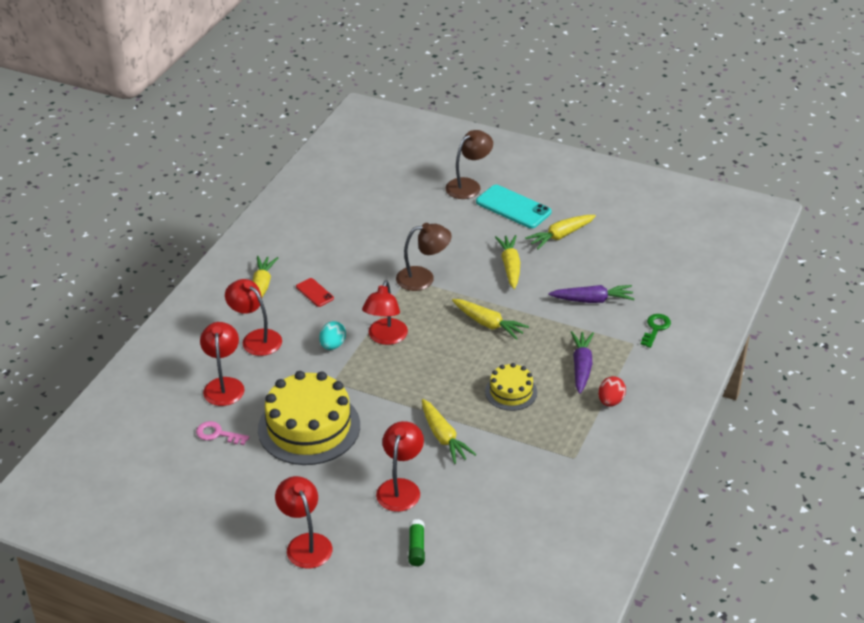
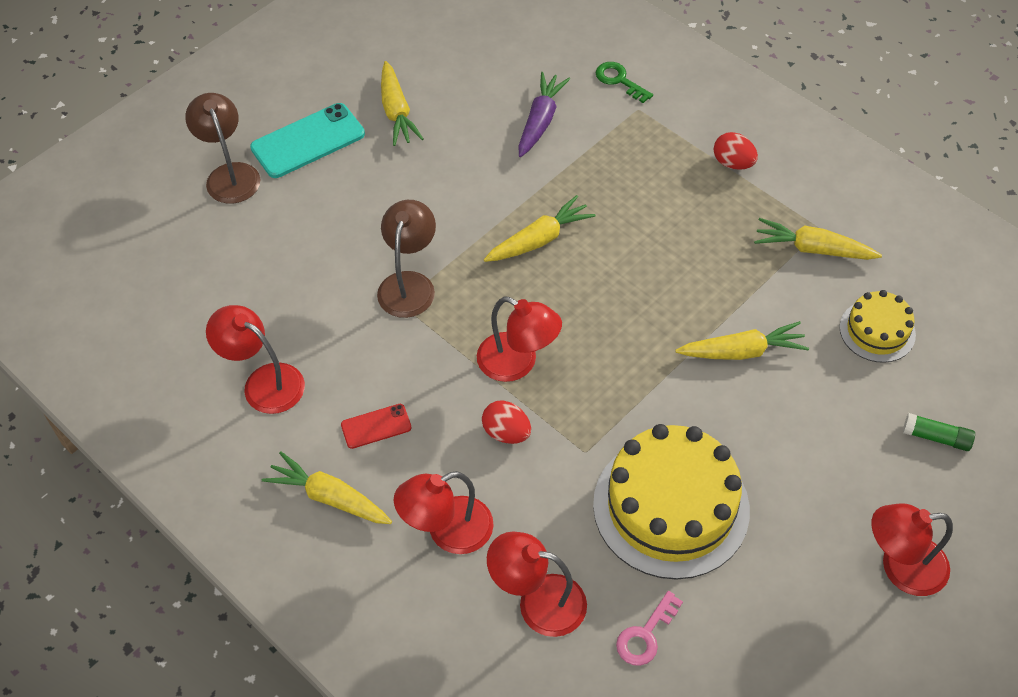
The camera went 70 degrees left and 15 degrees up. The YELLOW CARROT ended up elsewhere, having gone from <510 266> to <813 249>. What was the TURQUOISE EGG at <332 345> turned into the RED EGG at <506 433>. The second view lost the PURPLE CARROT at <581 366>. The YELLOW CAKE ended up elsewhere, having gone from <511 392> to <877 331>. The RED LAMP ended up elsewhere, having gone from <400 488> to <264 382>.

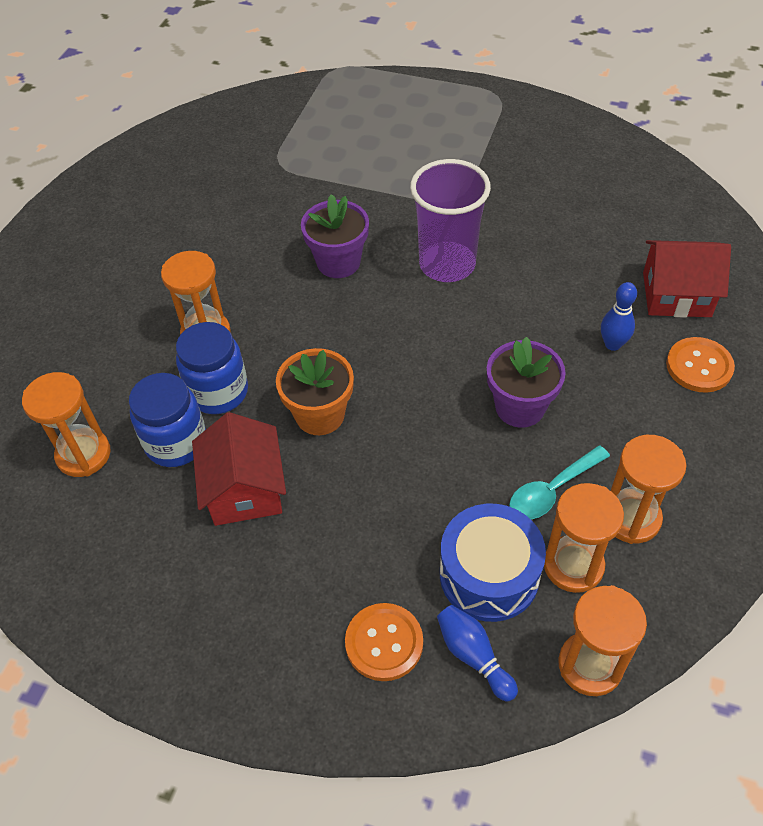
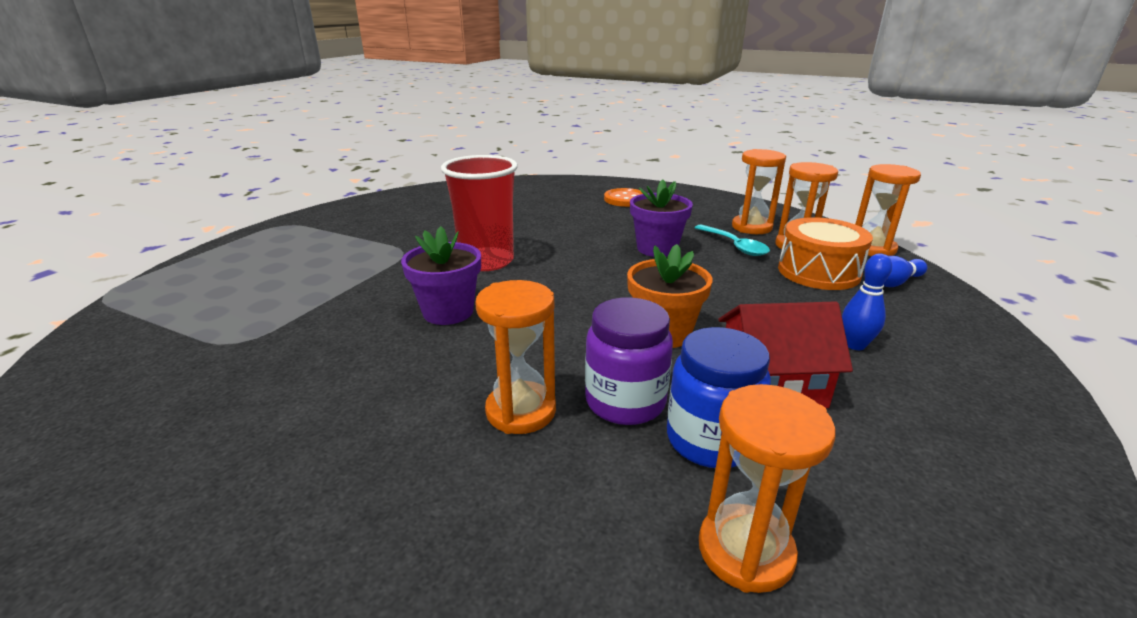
The camera went 85 degrees left and 25 degrees down. What was the PURPLE CUP at <447 264> turned into the RED CUP at <486 261>. The second view lost the RED HOUSE at <676 294>. The BLUE BOWLING PIN ended up elsewhere, having gone from <612 344> to <855 345>. What was the BLUE JAR at <218 392> turned into the PURPLE JAR at <625 402>. What was the BLUE DRUM at <489 574> turned into the ORANGE DRUM at <818 272>. The second view lost the ORANGE BUTTON at <384 643>.

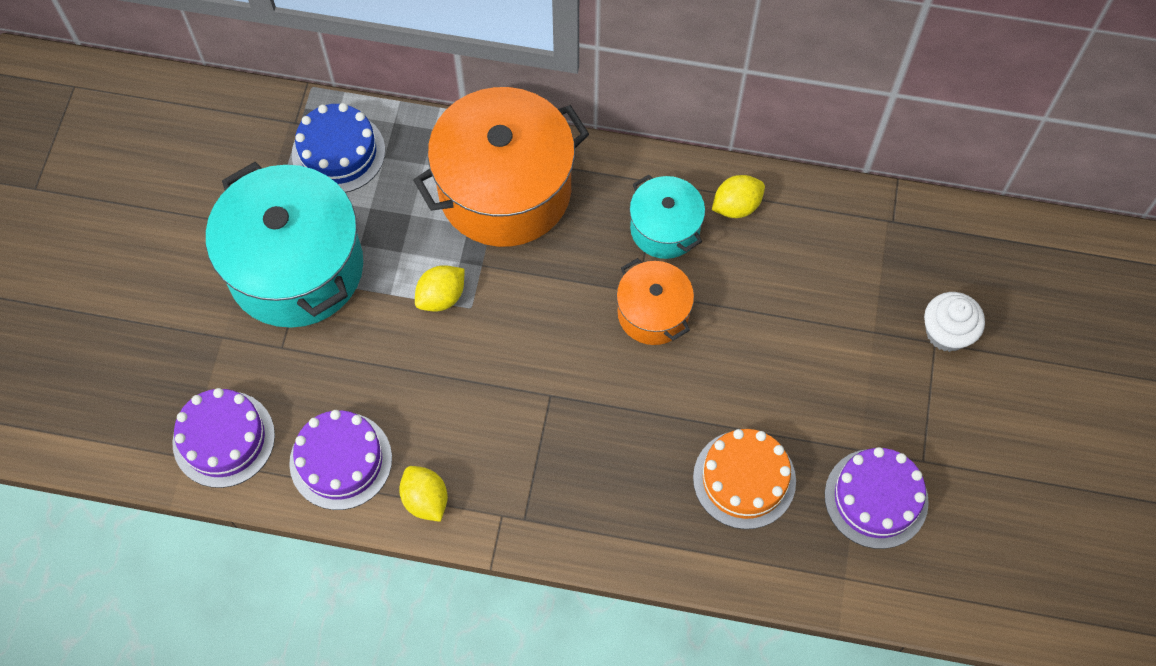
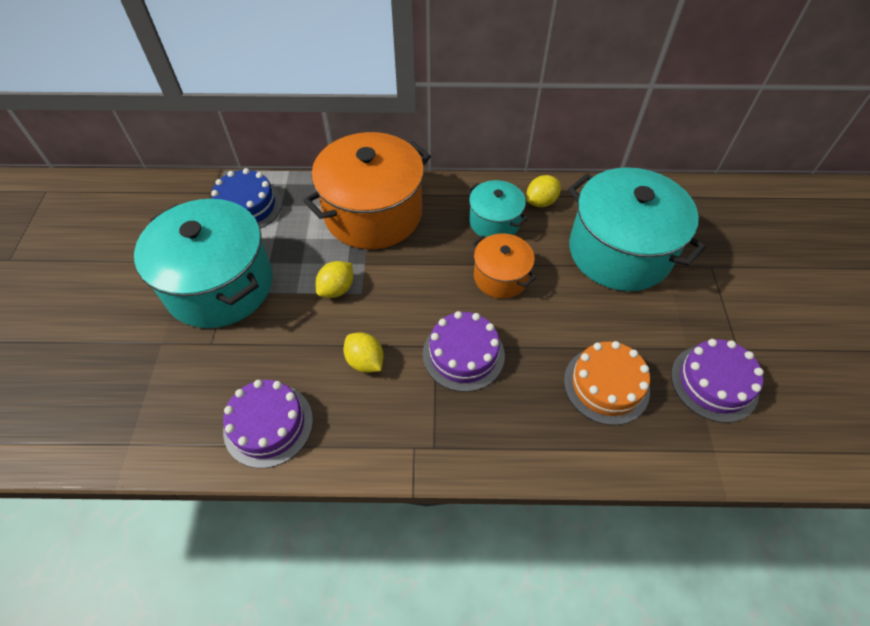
The camera went 10 degrees left and 10 degrees down. The second view lost the WHITE CUPCAKE at <946 332>. The PURPLE CAKE ended up elsewhere, having gone from <223 439> to <463 354>. The YELLOW LEMON ended up elsewhere, having gone from <425 500> to <365 361>. The second view gained the TURQUOISE POT at <619 251>.

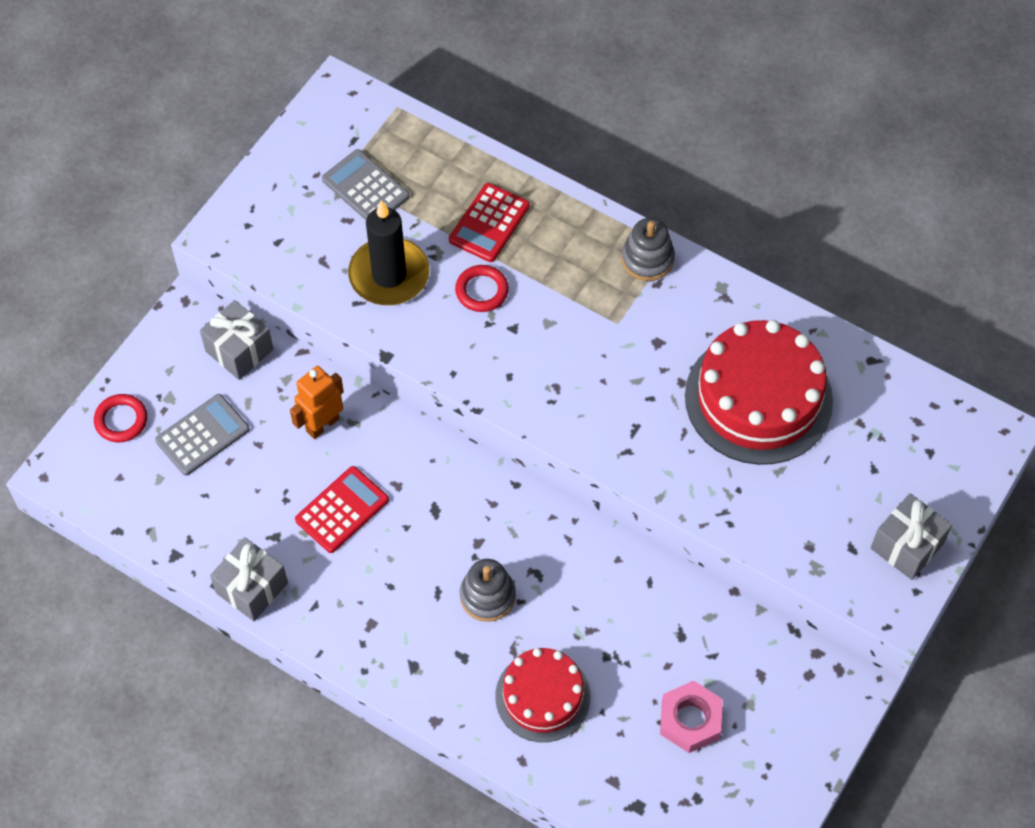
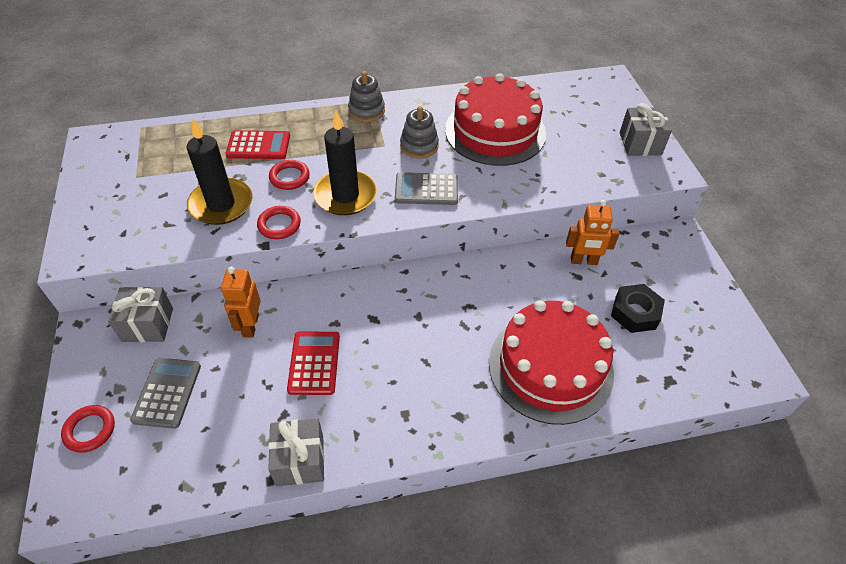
The camera went 45 degrees left and 10 degrees down. The GREY CALCULATOR ended up elsewhere, having gone from <365 188> to <426 189>. The RED CALCULATOR at <489 223> ended up facing another way, 75 degrees counterclockwise from before. The GREY STACKING TOY ended up elsewhere, having gone from <487 596> to <419 146>. The size of the RED CAKE at <542 696> changed by a factor of 1.62. What was the PINK NUT at <690 720> turned into the BLACK NUT at <635 312>. The second view gained the BLACK CANDLE at <345 195>. The second view gained the ORANGE ROBOT at <583 261>. The second view gained the RED RING at <279 225>.

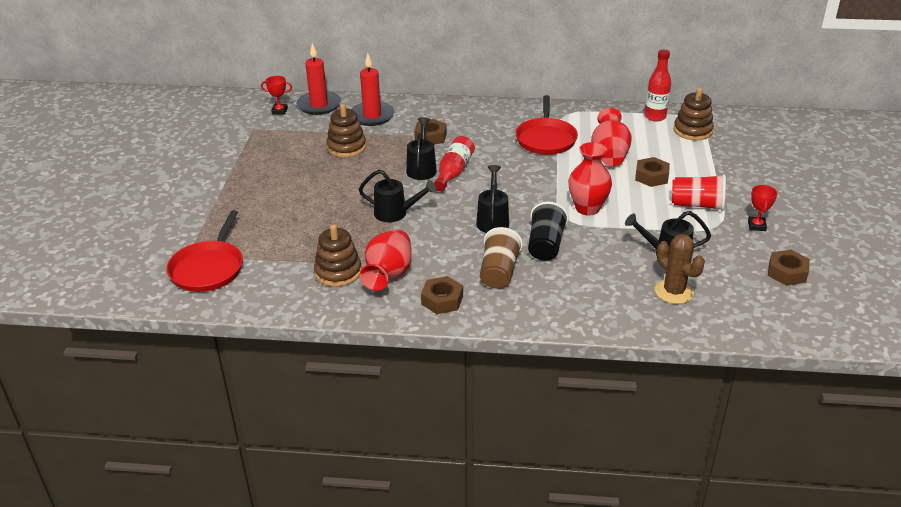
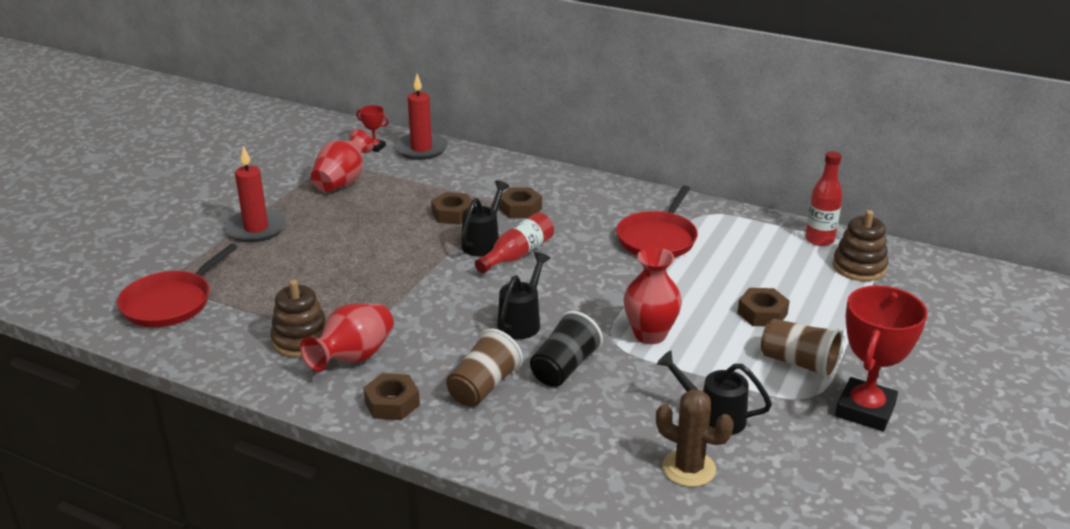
The camera went 20 degrees right and 5 degrees down. The RED CANDLE ended up elsewhere, having gone from <372 116> to <256 229>. The second view lost the BROWN STACKING TOY at <346 147>. The RED VASE ended up elsewhere, having gone from <609 155> to <342 182>. The second view lost the BLACK WATERING CAN at <395 213>. What was the RED CUP at <697 205> turned into the BROWN CUP at <799 363>. The size of the RED TROPHY at <756 226> changed by a factor of 2.13. The BROWN CACTUS at <674 292> ended up facing another way, 45 degrees counterclockwise from before. The BROWN NUT ended up elsewhere, having gone from <787 272> to <452 214>.

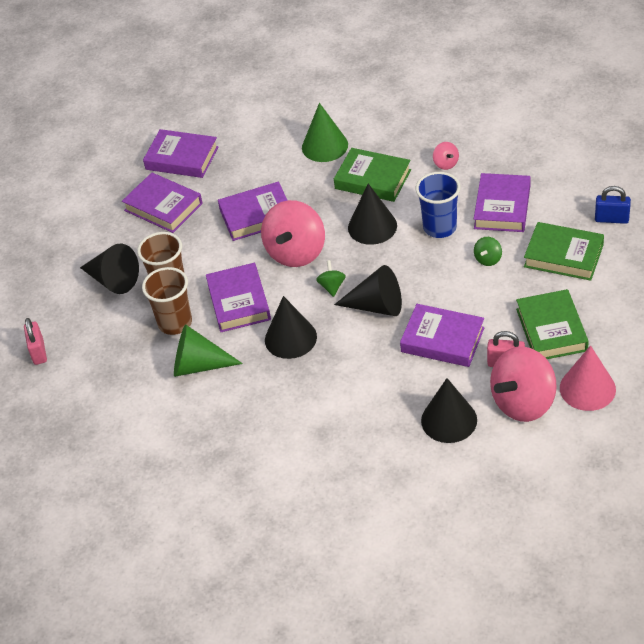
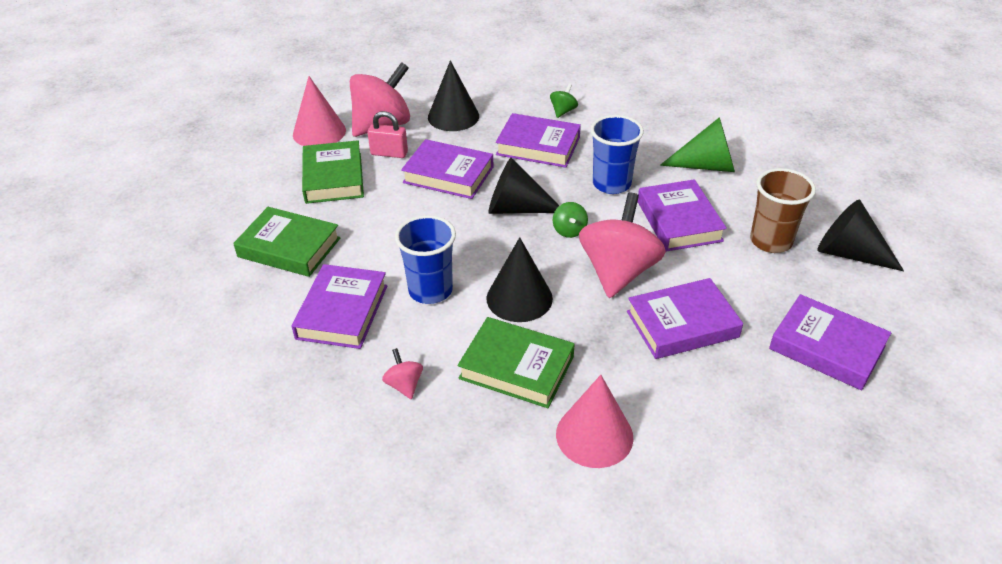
The camera went 175 degrees right and 5 degrees down. What was the GREEN CONE at <324 146> turned into the PINK CONE at <594 435>. The PURPLE BOOK ended up elsewhere, having gone from <182 158> to <538 146>. The second view lost the BLUE PADLOCK at <611 219>. The GREEN SPINNING TOP ended up elsewhere, having gone from <488 259> to <563 111>. The second view lost the BROWN CUP at <175 323>. Where the BLACK CONE stood at <290 338>, the BLUE CUP came to stand at <611 184>. The second view lost the PINK PADLOCK at <38 352>.

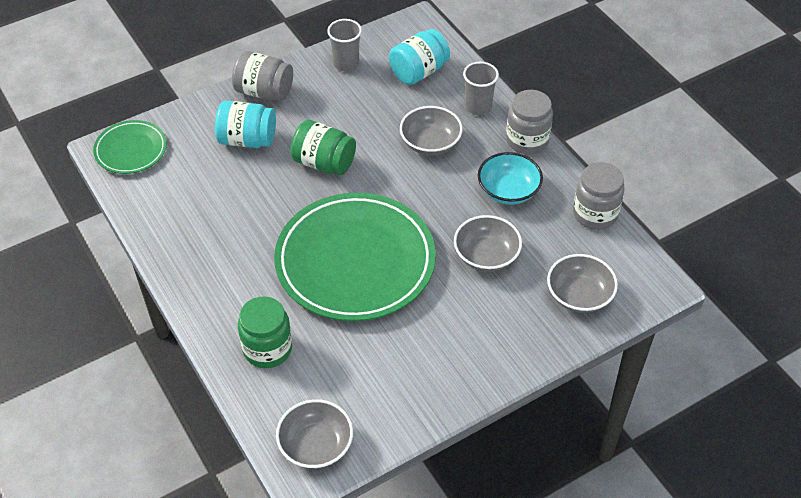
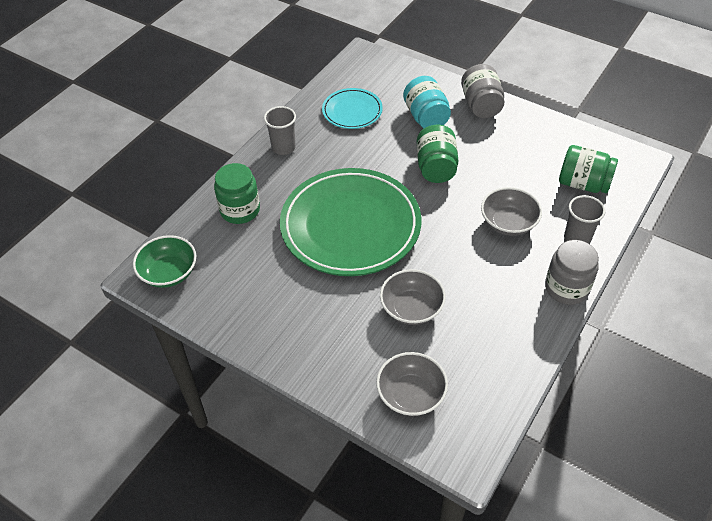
The camera went 65 degrees right and 0 degrees up. The GREY CUP ended up elsewhere, having gone from <346 63> to <283 147>. What was the TURQUOISE JAR at <419 72> turned into the GREEN JAR at <583 184>. The second view lost the GREEN PLATE at <131 150>. The second view lost the TURQUOISE BOWL at <508 191>. The second view lost the GREY JAR at <595 214>. What was the GREY BOWL at <316 445> turned into the GREEN BOWL at <169 272>. The second view gained the TURQUOISE PLATE at <352 111>.

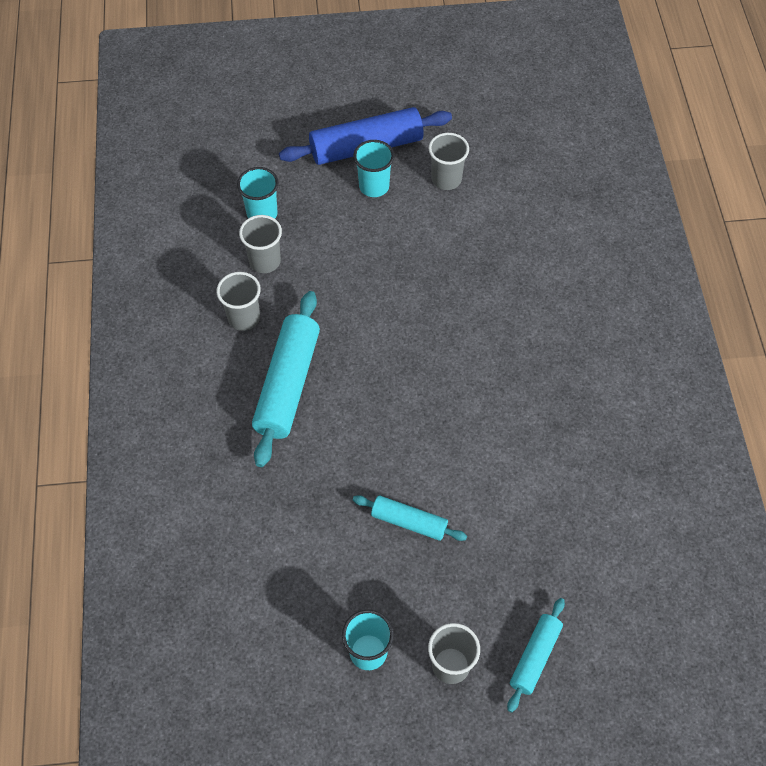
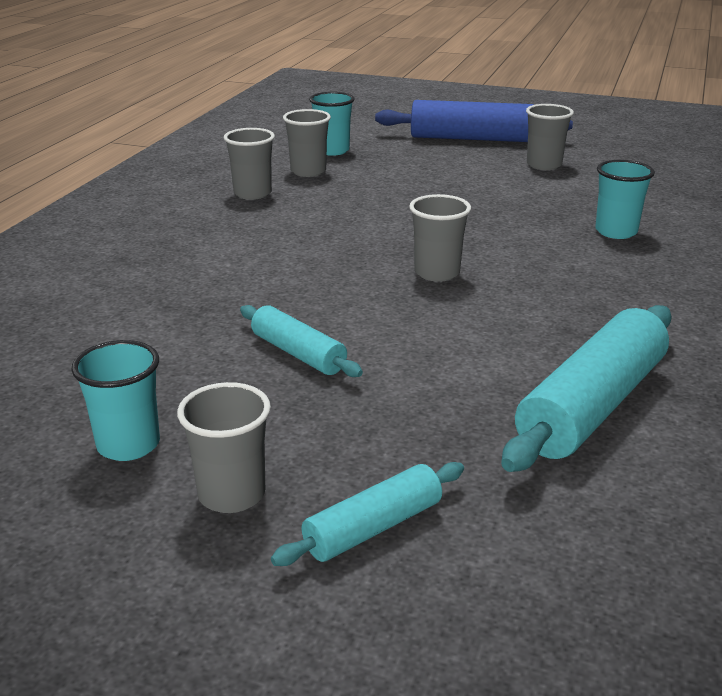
The camera went 25 degrees right and 30 degrees down. The TURQUOISE CUP ended up elsewhere, having gone from <374 186> to <616 231>. The TURQUOISE ROLLING PIN ended up elsewhere, having gone from <287 385> to <592 406>. The second view gained the GREY CUP at <437 273>.

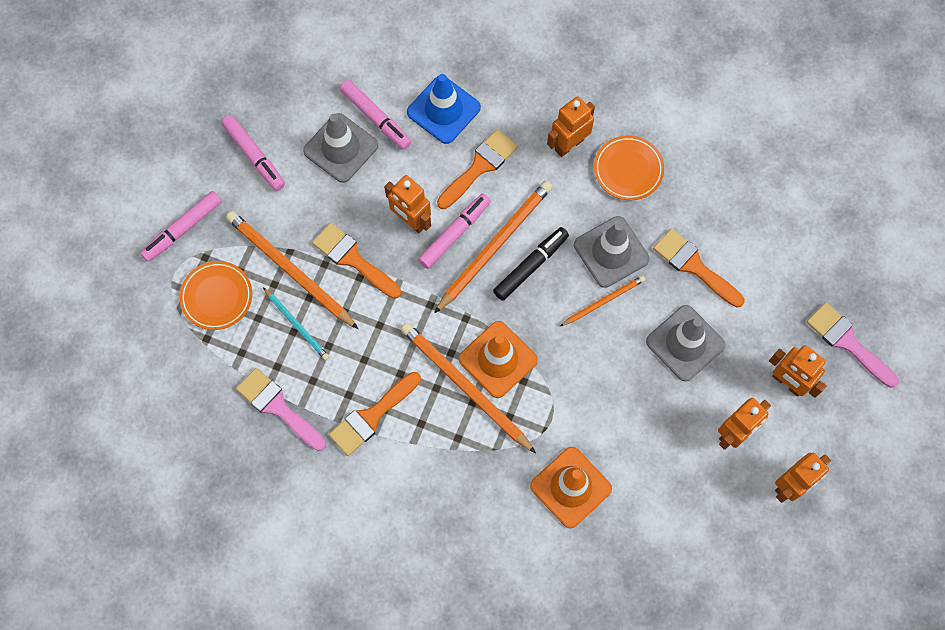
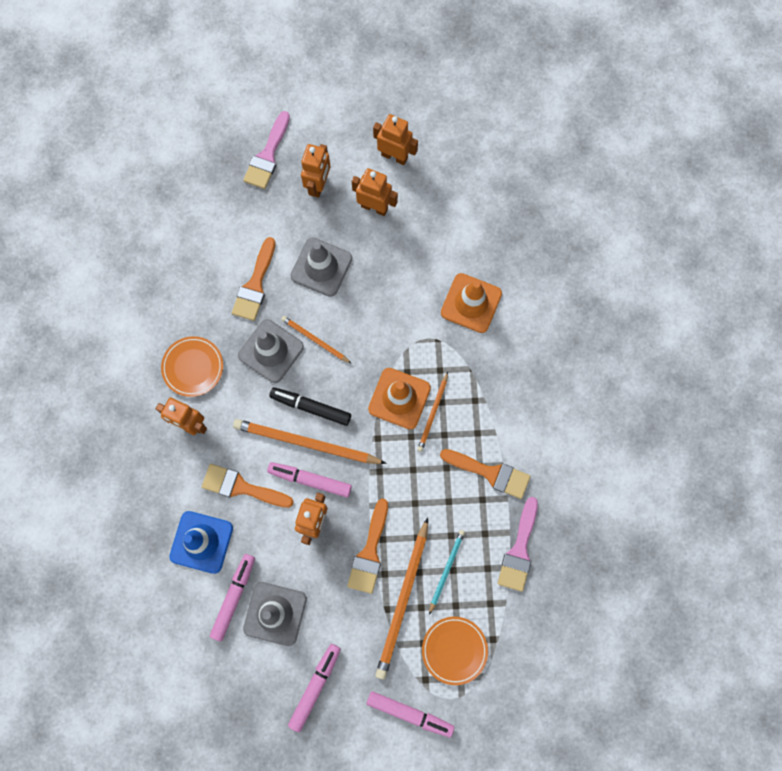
The camera went 115 degrees left and 5 degrees up. The size of the ORANGE PENCIL at <465 387> changed by a factor of 0.55.

